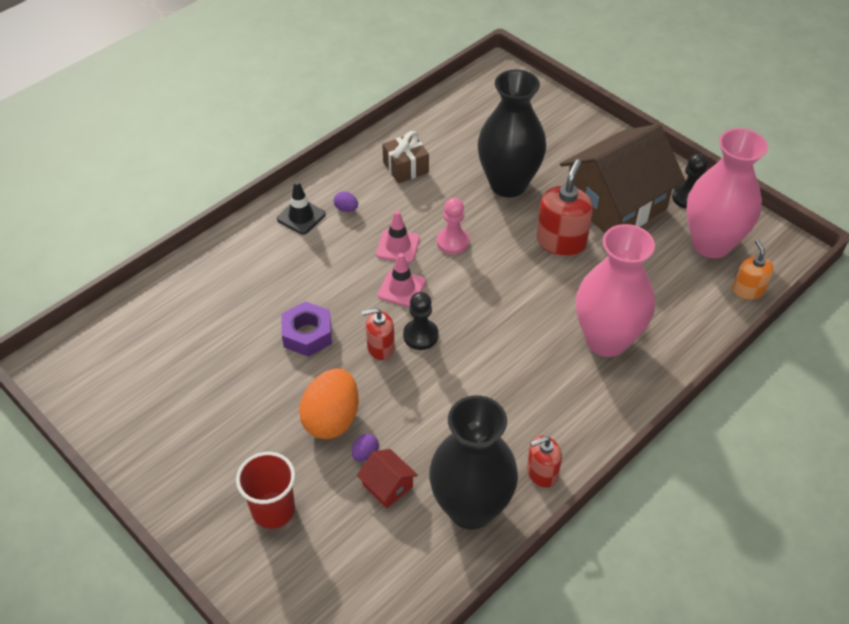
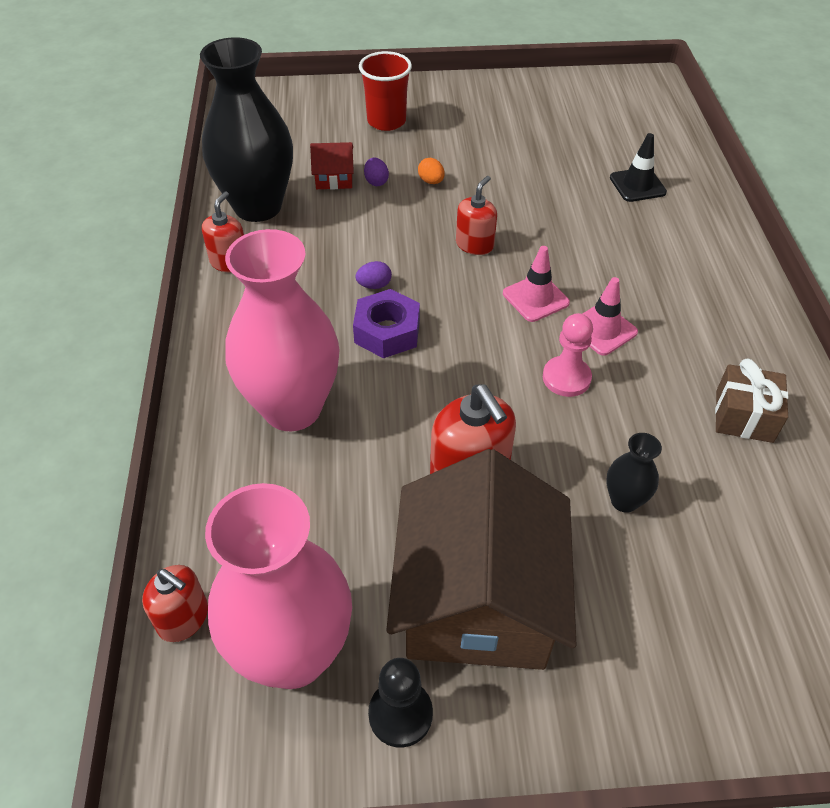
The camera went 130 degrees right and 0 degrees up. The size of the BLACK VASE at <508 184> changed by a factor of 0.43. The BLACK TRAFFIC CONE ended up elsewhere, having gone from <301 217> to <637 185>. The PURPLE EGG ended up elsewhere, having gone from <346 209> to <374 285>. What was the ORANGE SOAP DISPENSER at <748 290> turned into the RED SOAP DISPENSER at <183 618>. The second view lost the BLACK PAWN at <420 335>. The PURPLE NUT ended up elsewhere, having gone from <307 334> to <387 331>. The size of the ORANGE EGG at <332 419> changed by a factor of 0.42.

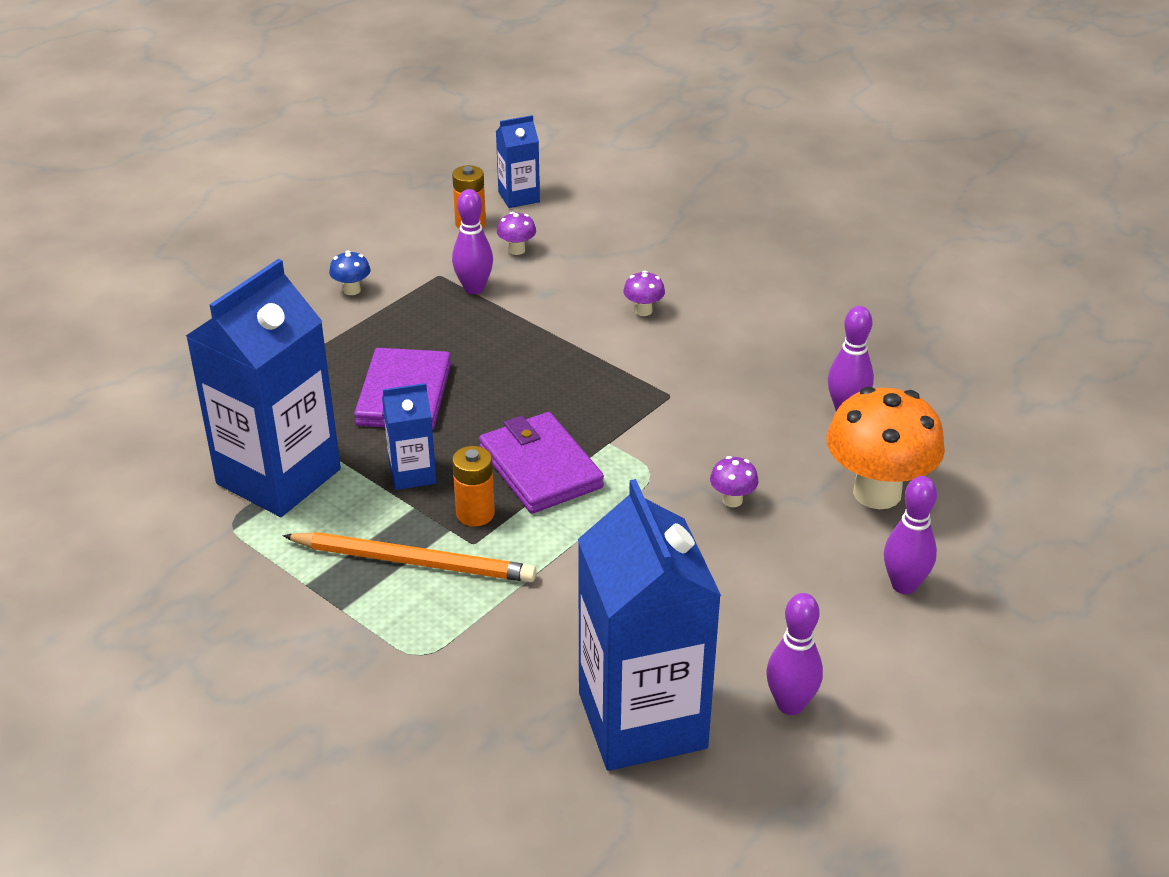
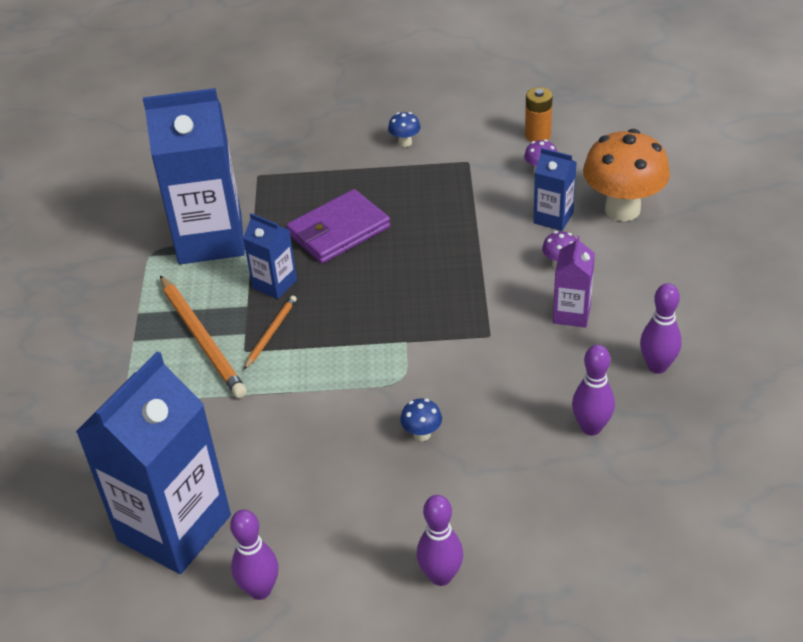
The camera went 50 degrees right and 5 degrees up. The BLUE CARTON ended up elsewhere, having gone from <519 197> to <553 218>. The PURPLE BOWLING PIN ended up elsewhere, having gone from <474 288> to <657 366>. The ORANGE MUSHROOM ended up elsewhere, having gone from <877 493> to <622 209>. The second view lost the PURPLE WALLET at <540 468>. Where the ORANGE BATTERY stood at <475 514>, the ORANGE PENCIL came to stand at <271 333>. What was the PURPLE MUSHROOM at <732 500> turned into the BLUE MUSHROOM at <422 434>. The second view gained the PURPLE CARTON at <571 314>.

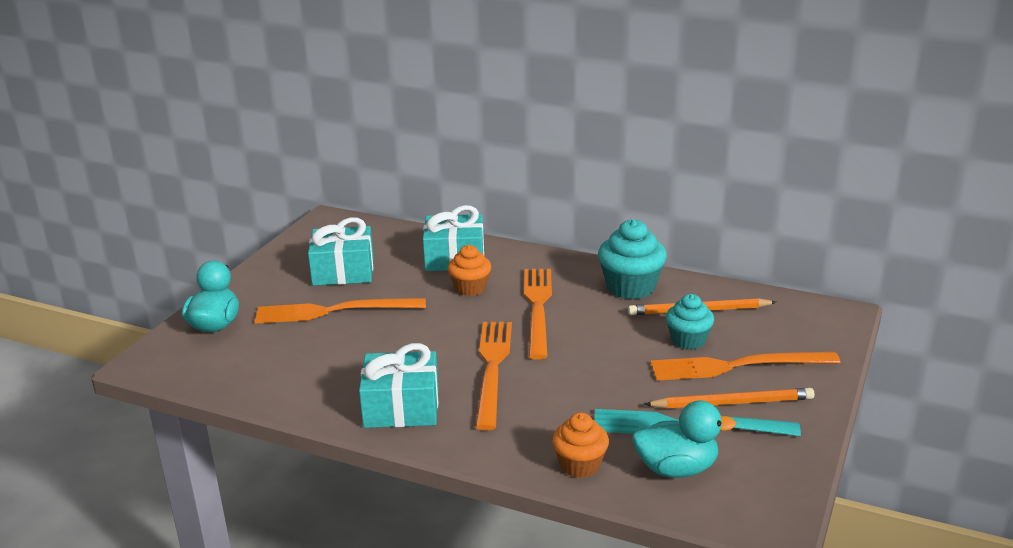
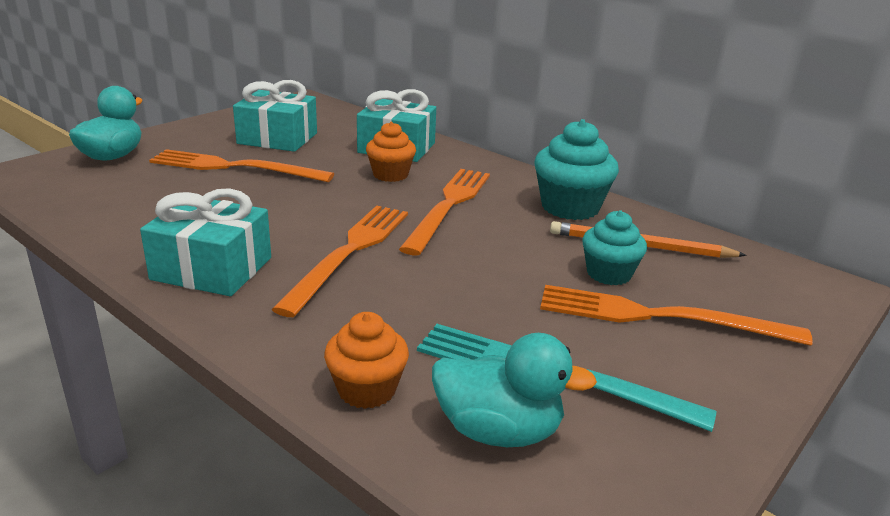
The camera went 15 degrees right and 0 degrees up. The second view lost the ORANGE PENCIL at <732 403>.

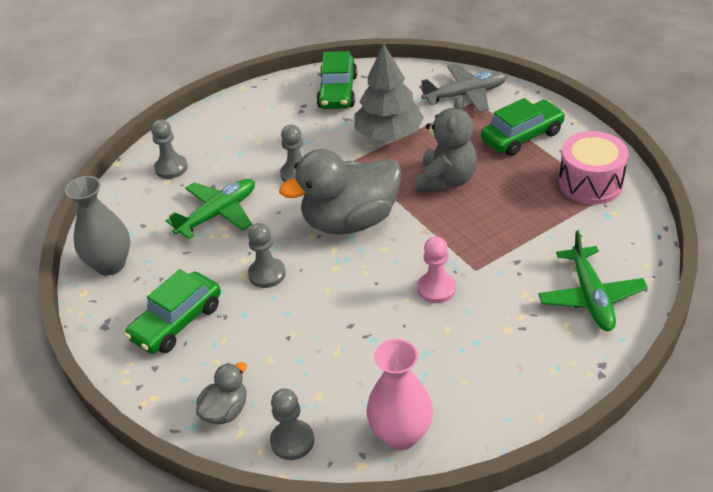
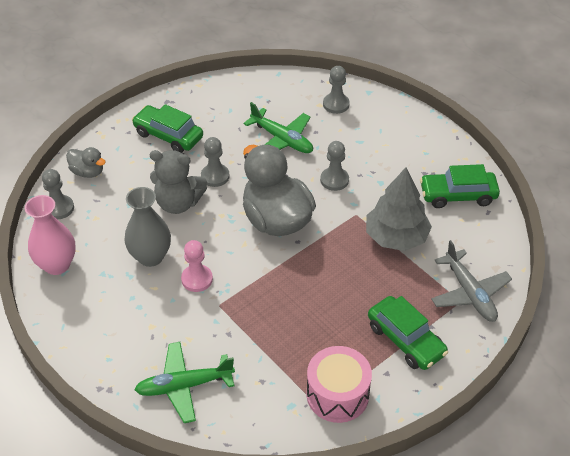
The camera went 80 degrees right and 5 degrees up. The GREY TEDDY BEAR ended up elsewhere, having gone from <446 180> to <178 203>. The GREY VASE ended up elsewhere, having gone from <110 265> to <150 256>.

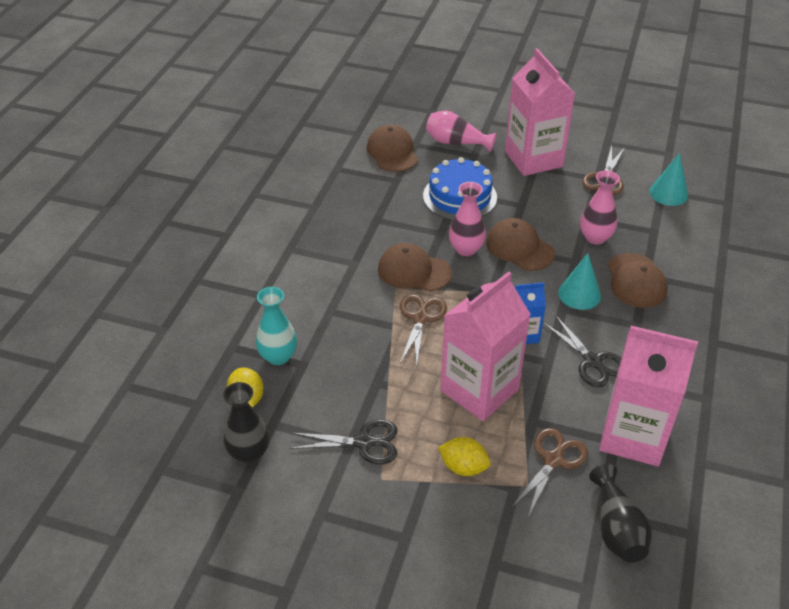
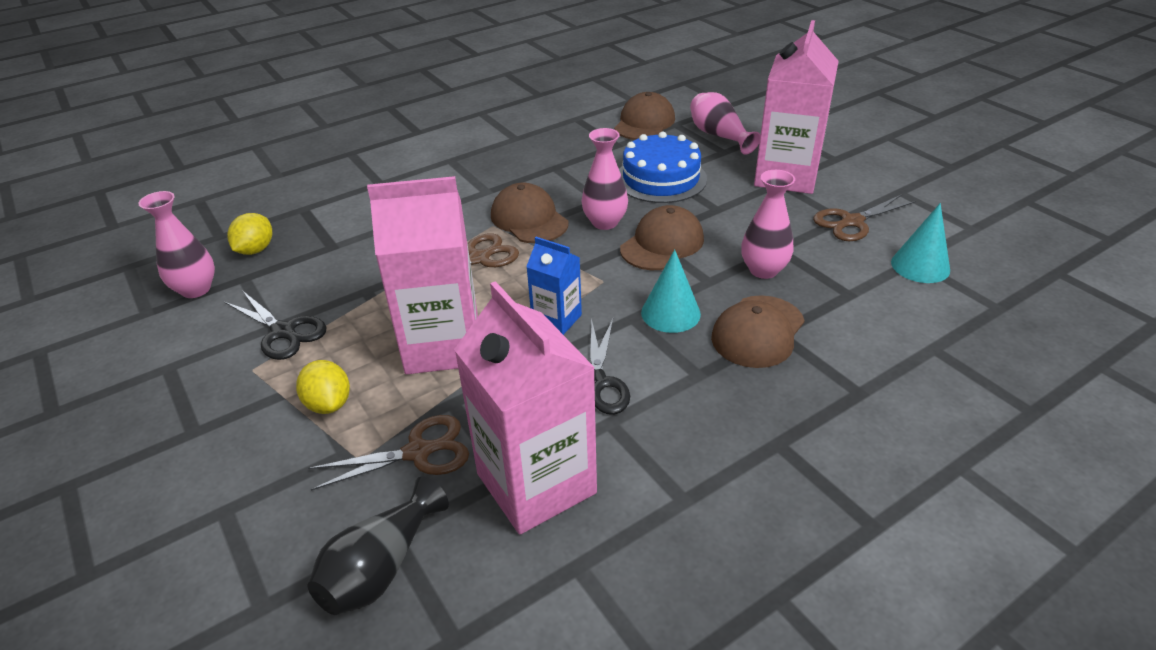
The camera went 40 degrees right and 5 degrees down. The BROWN CAP at <519 248> ended up facing another way, 45 degrees clockwise from before. The second view lost the TURQUOISE VASE at <278 356>. What was the BLACK VASE at <249 453> turned into the PINK VASE at <196 289>.

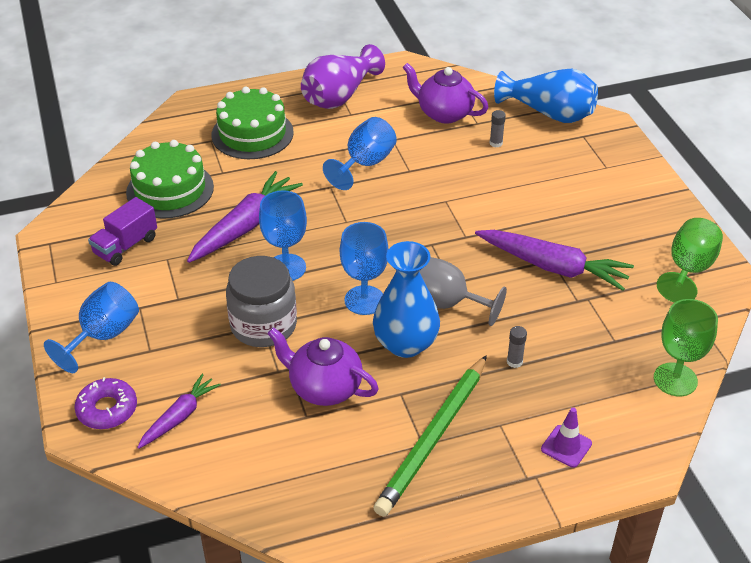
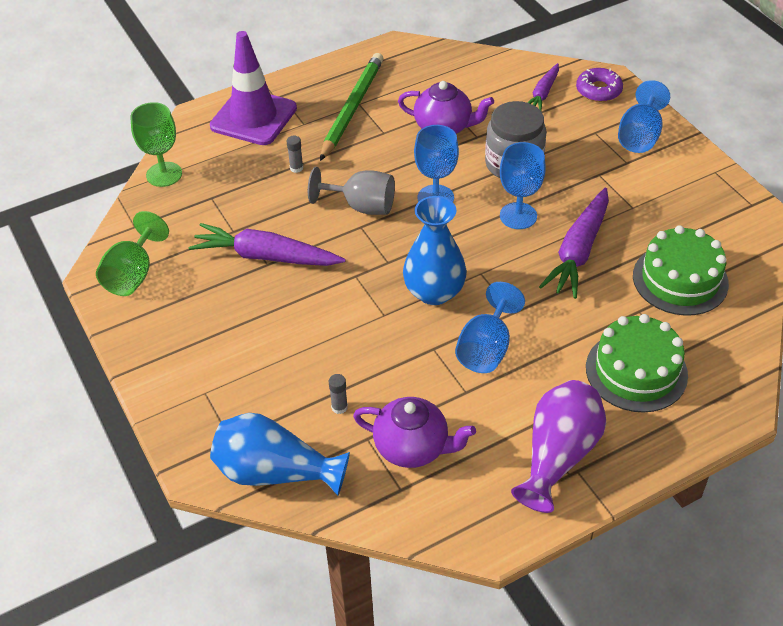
The camera went 170 degrees right and 5 degrees up. The second view lost the PURPLE TRUCK at <125 246>. The BLUE VASE ended up elsewhere, having gone from <405 344> to <434 292>. The size of the PURPLE TRAFFIC CONE at <566 446> changed by a factor of 2.31.

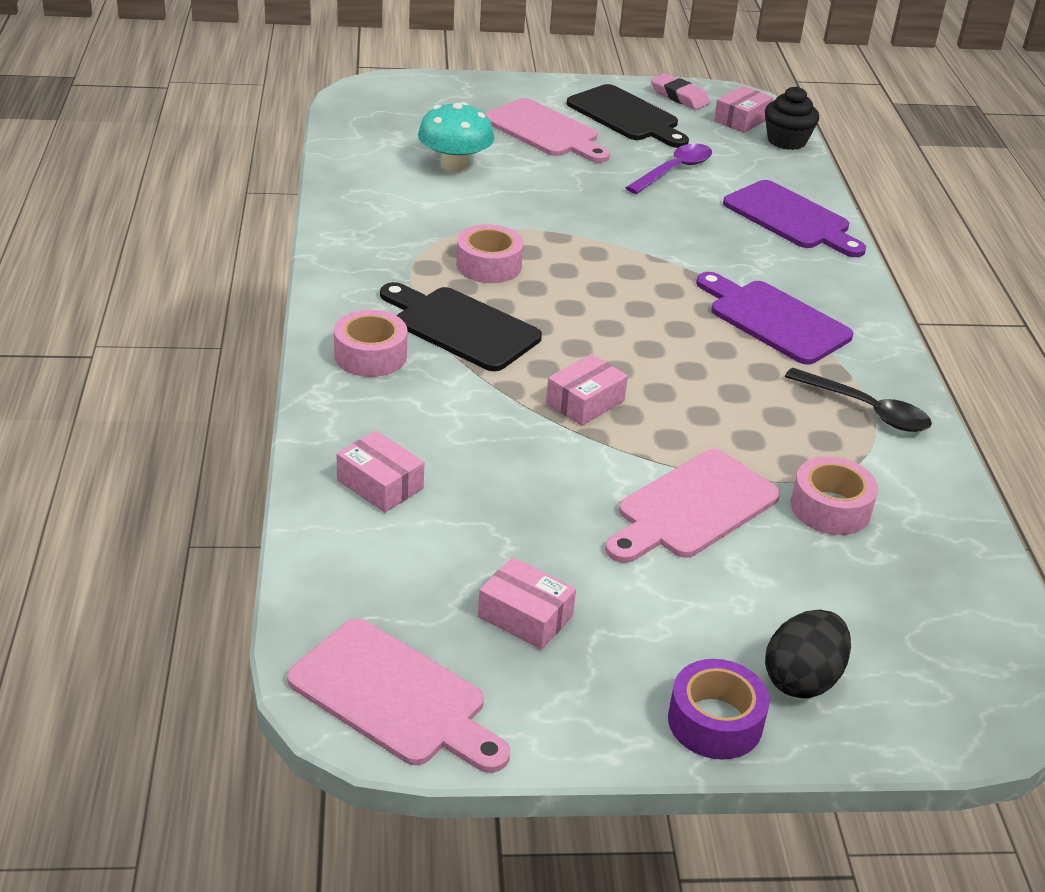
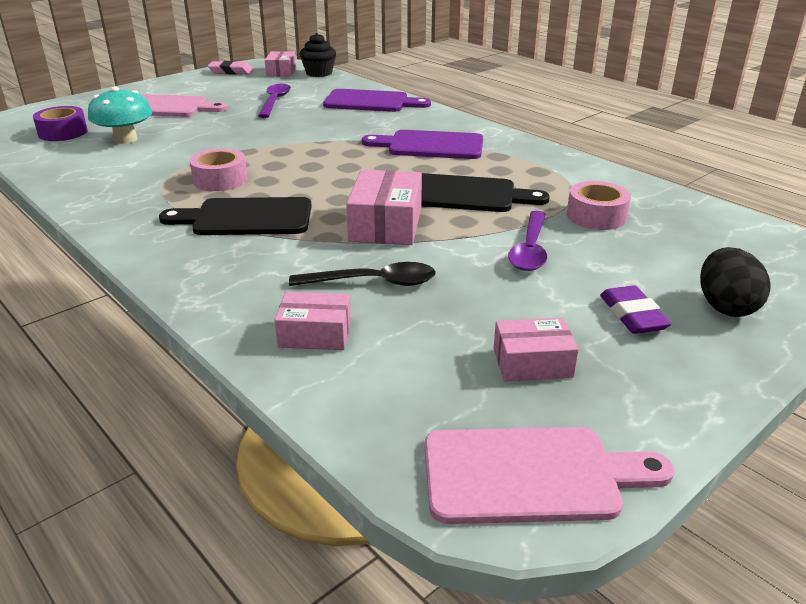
The camera went 35 degrees left and 5 degrees down. The BLACK CUTTING BOARD ended up elsewhere, having gone from <626 116> to <467 194>. The second view lost the PINK TAPE at <370 355>. The size of the PINK BOX at <585 402> changed by a factor of 1.57. The BLACK SPOON ended up elsewhere, having gone from <866 410> to <373 282>. Where the PINK CUTTING BOARD stood at <692 508>, the PURPLE SPOON came to stand at <530 249>. The PURPLE TAPE ended up elsewhere, having gone from <715 722> to <63 132>. The second view gained the PURPLE ERASER at <632 315>.

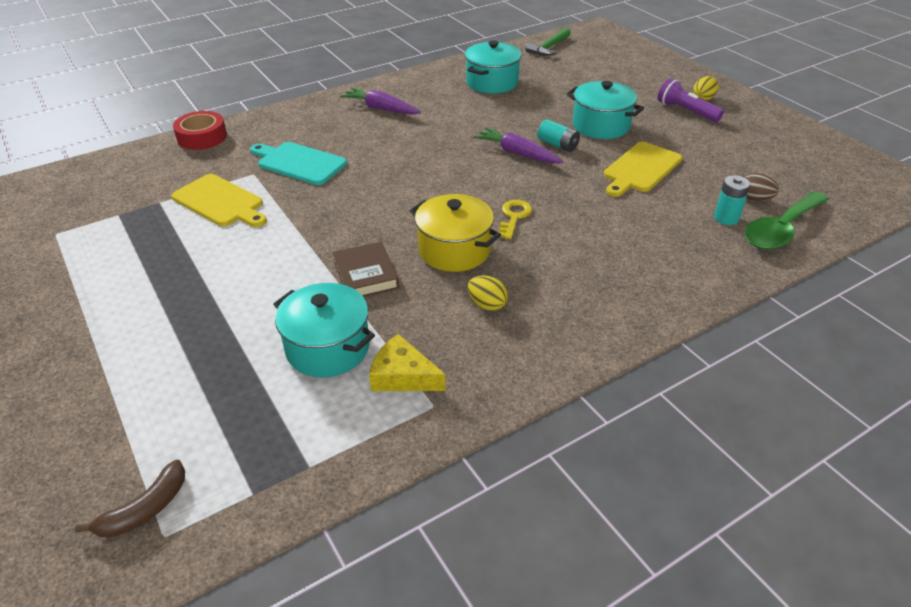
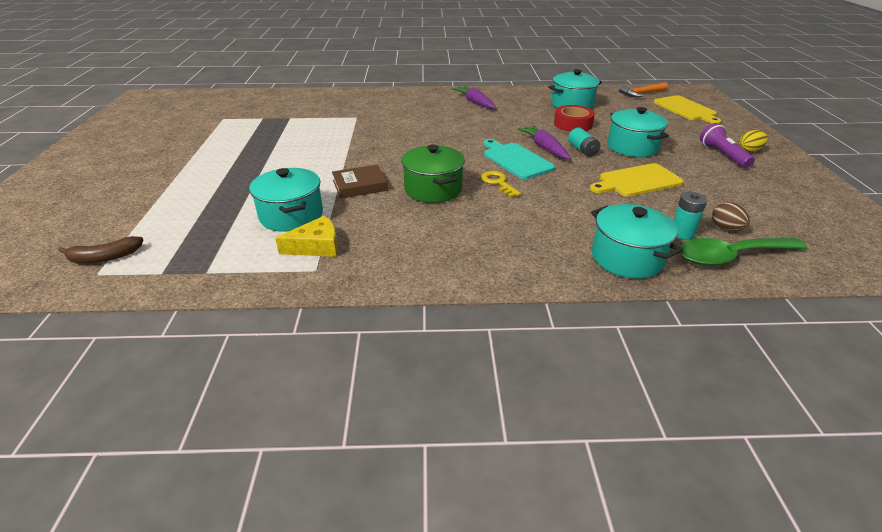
The camera went 30 degrees right and 5 degrees down. What was the GREEN HAMMER at <549 48> turned into the ORANGE HAMMER at <642 93>. The RED TAPE ended up elsewhere, having gone from <202 137> to <573 124>. The TURQUOISE CUTTING BOARD ended up elsewhere, having gone from <299 163> to <516 160>. The YELLOW CUTTING BOARD ended up elsewhere, having gone from <220 202> to <686 109>. What was the YELLOW POT at <454 250> turned into the GREEN POT at <433 189>. The YELLOW KEY at <514 217> ended up facing another way, 75 degrees counterclockwise from before. The BROWN BOOK at <365 275> ended up facing another way, 60 degrees clockwise from before. The second view lost the YELLOW EGG at <487 305>. The YELLOW CHEESE at <402 376> ended up facing another way, 105 degrees clockwise from before. The second view gained the TURQUOISE POT at <627 258>.

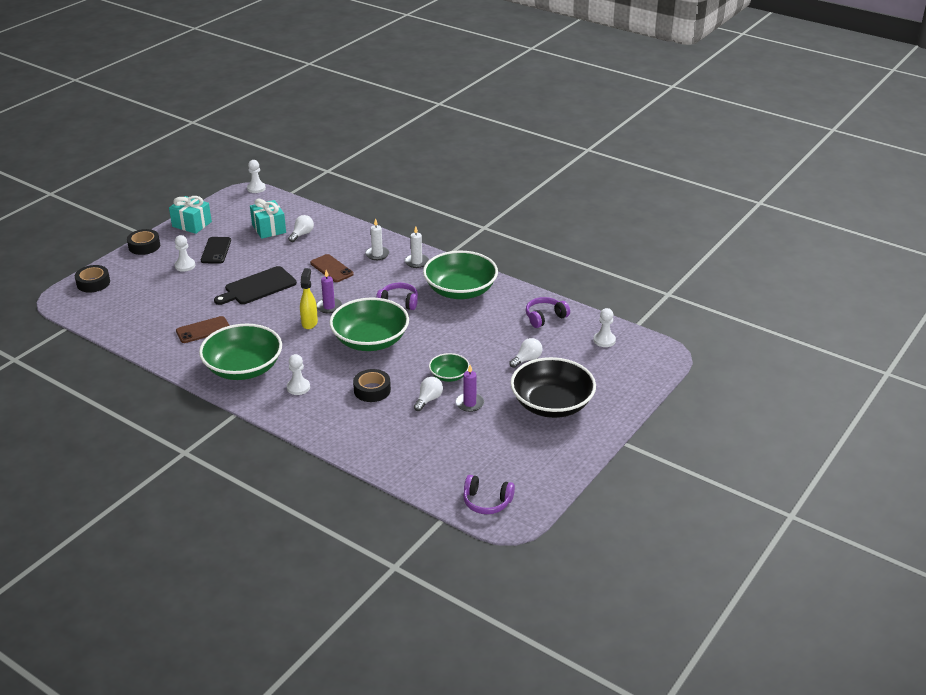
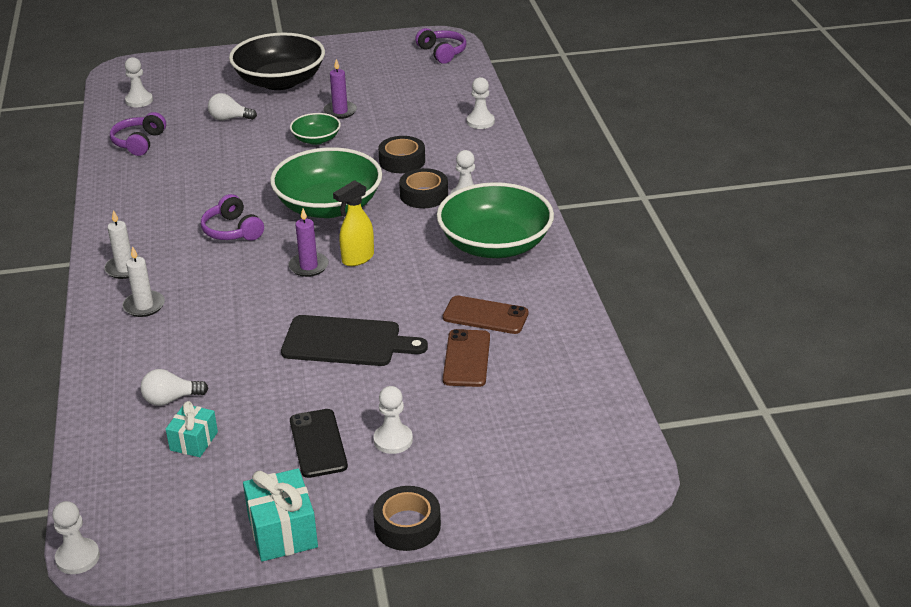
The camera went 135 degrees left and 0 degrees up. The size of the TURQUOISE GIFT at <269 228> changed by a factor of 0.64. The BLACK PHONE at <216 250> ended up facing another way, 60 degrees counterclockwise from before. The second view lost the GREEN BOWL at <460 290>. The BROWN PHONE ended up elsewhere, having gone from <331 269> to <467 358>. The BLACK TAPE ended up elsewhere, having gone from <93 283> to <424 195>. The PURPLE HEADPHONES at <545 317> ended up facing another way, 90 degrees clockwise from before. The second view lost the WHITE LIGHT BULB at <428 399>. The second view gained the WHITE PAWN at <480 122>.

